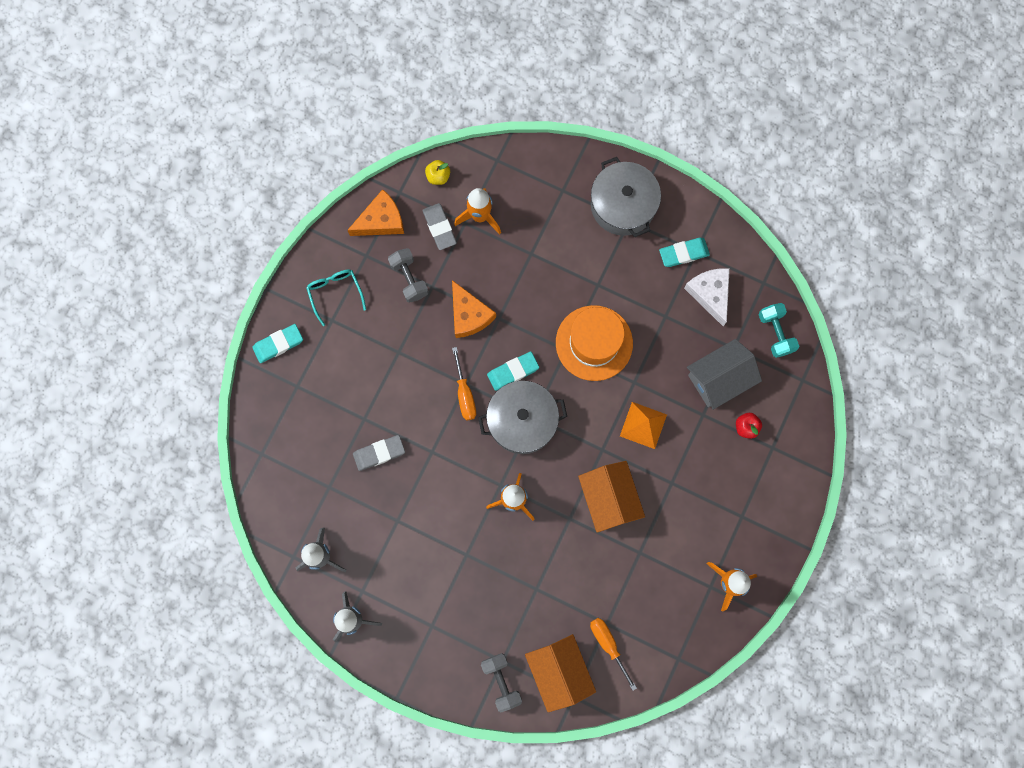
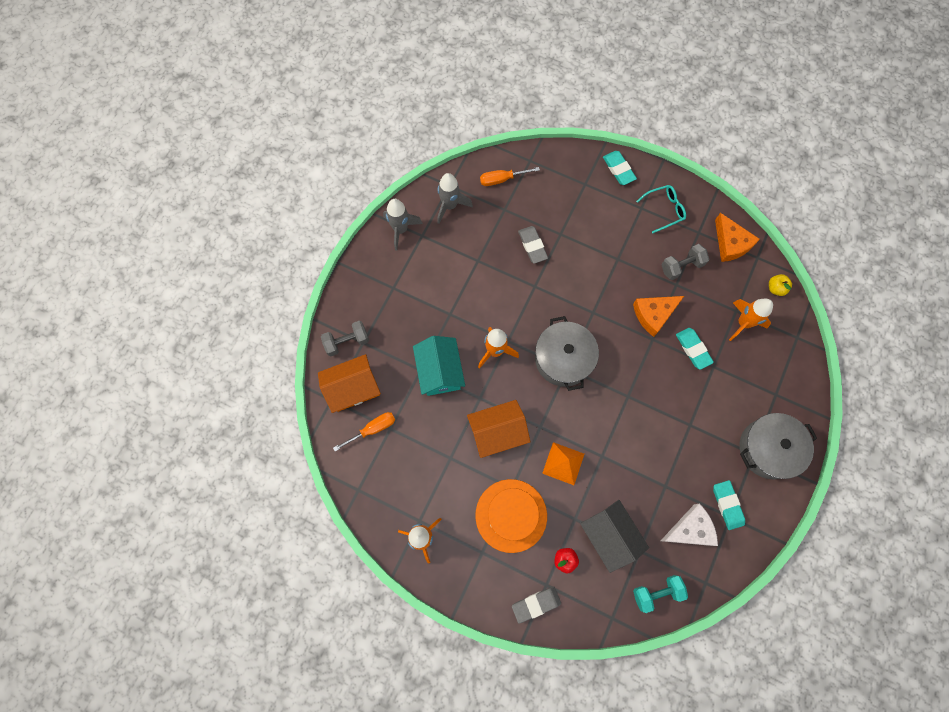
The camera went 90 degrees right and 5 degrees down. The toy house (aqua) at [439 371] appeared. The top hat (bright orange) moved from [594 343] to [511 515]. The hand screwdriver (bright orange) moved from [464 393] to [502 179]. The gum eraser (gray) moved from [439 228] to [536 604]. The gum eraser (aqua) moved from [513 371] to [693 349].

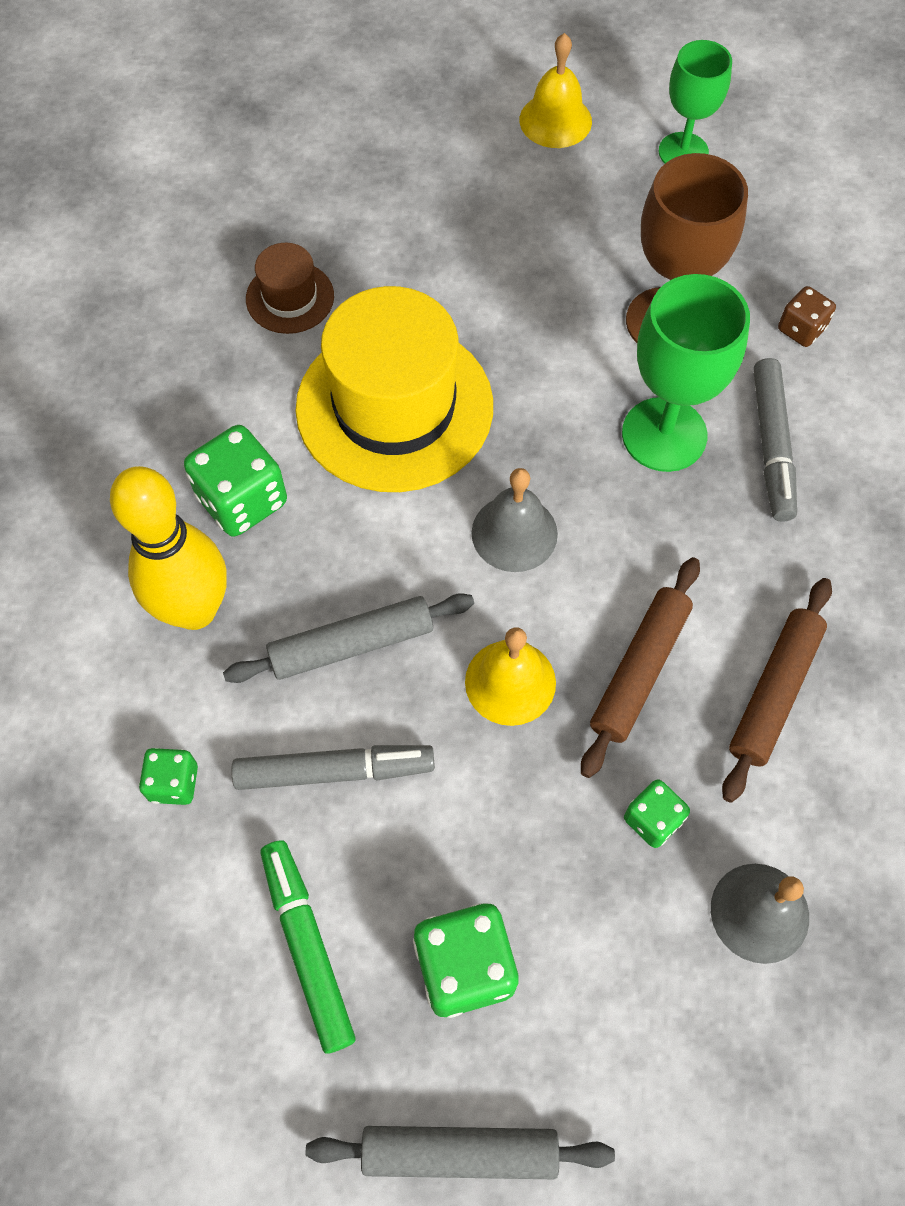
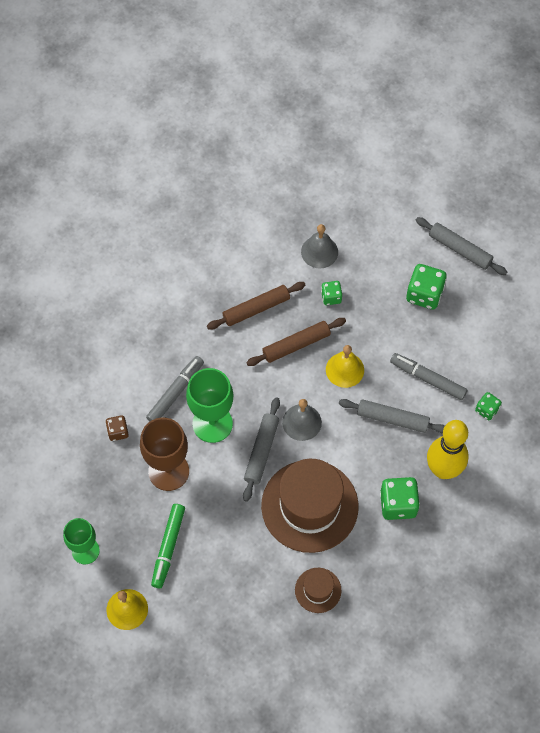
The camera went 145 degrees left and 0 degrees up. The felt pen (emerald) moved from [307 947] to [168 547]. The pastry roller (gray) at [261 451] appeared. The top hat (golden) at [394 407] became the top hat (brown) at [309 506].

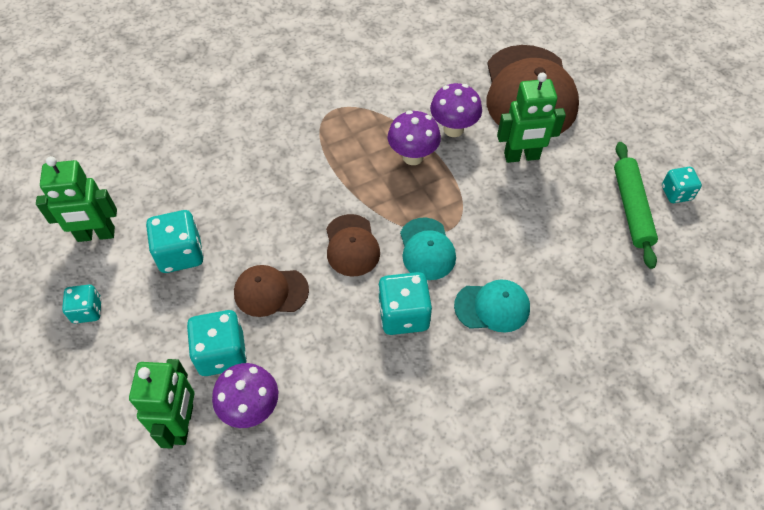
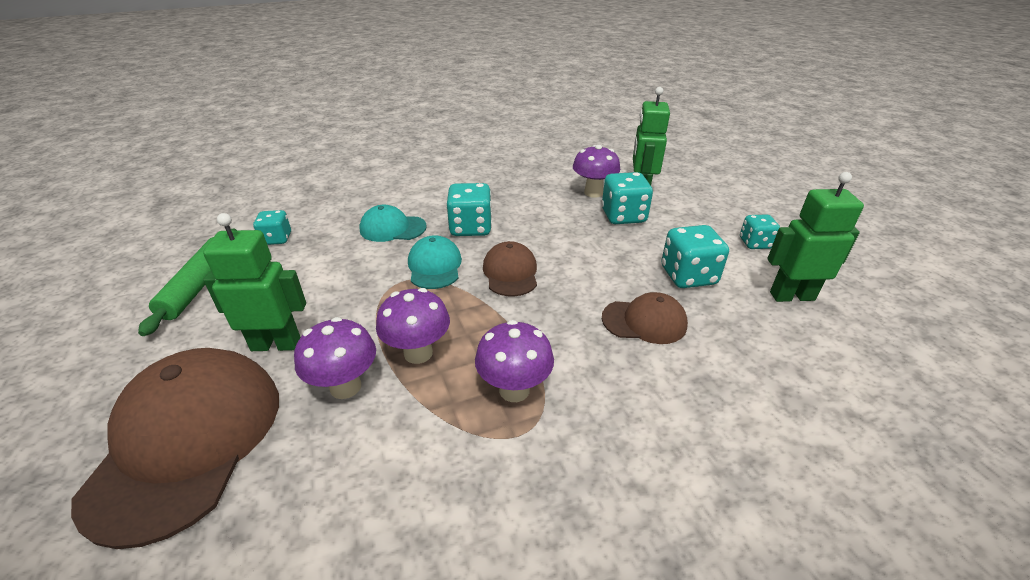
The camera went 175 degrees left and 20 degrees down. The dice (aqua) moved from [676 193] to [276 239]. The mushroom (violet) at [514 390] appeared. The peaked cap (brown) moved from [270 292] to [644 321].

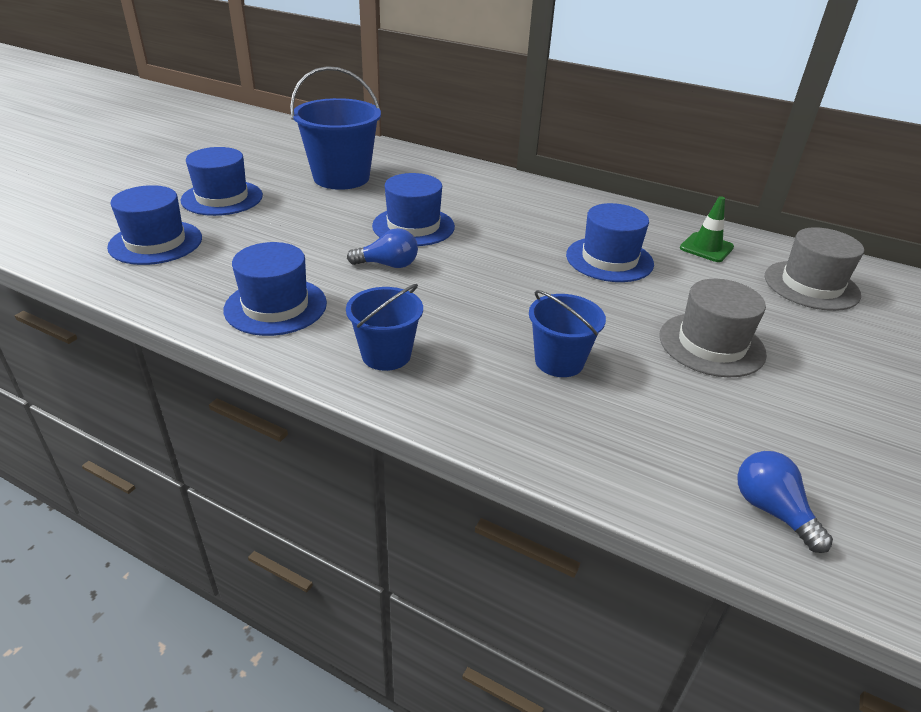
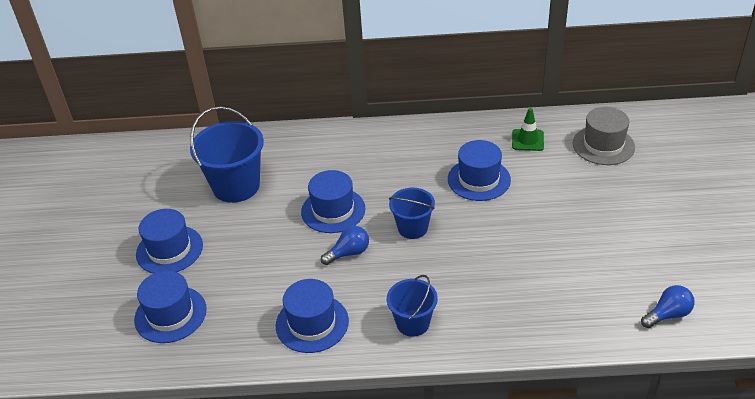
The camera went 25 degrees left and 5 degrees up. The pail (royal blue) moved from [559 361] to [412 228]. The light bulb (royal blue) at [772 510] turned 120 degrees clockwise. The top hat (gray) at [711 344] disappeared.

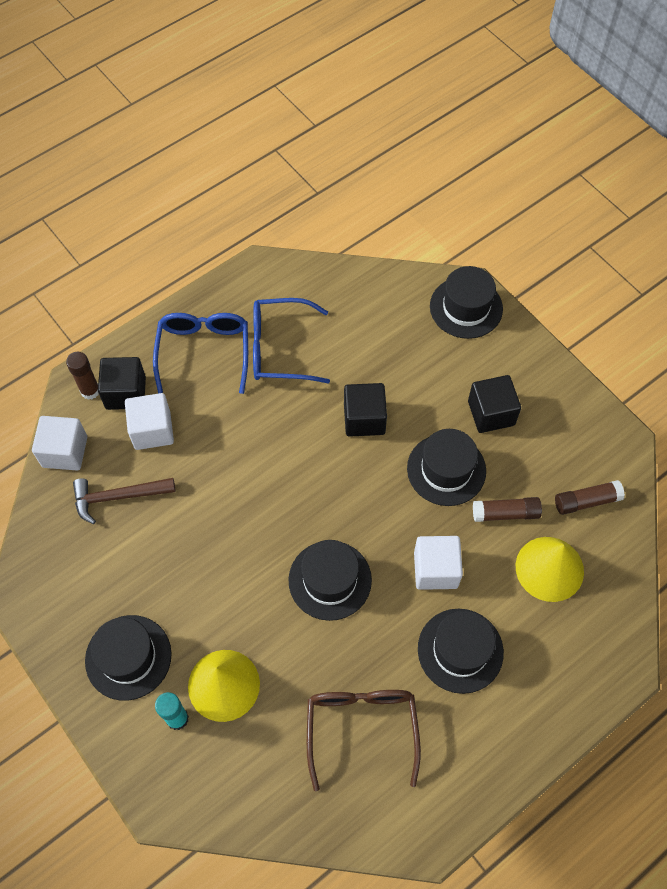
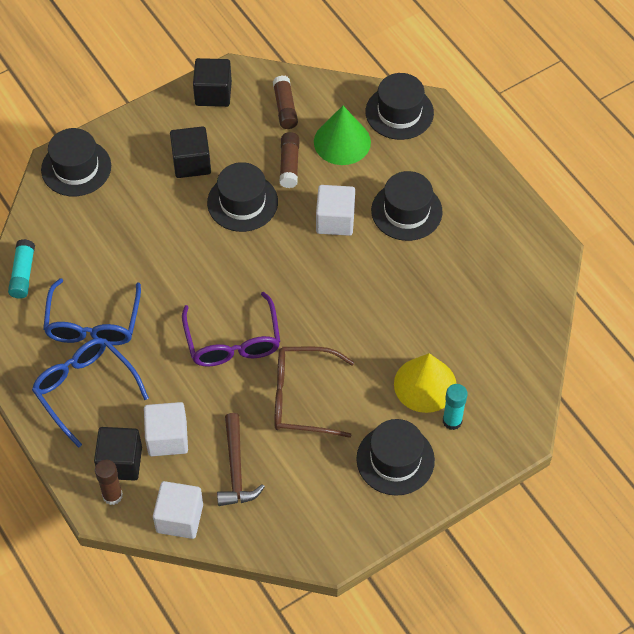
The camera went 85 degrees left and 5 degrees down. The glue stick (aqua) at [23 274] appeared. The glasses (royal blue) at [204 352] turned 45 degrees clockwise. The glasses (violet) at [233 341] appeared. The solid cube (ebony) moved from [364 419] to [213 93]. The glasses (brown) moved from [361 729] to [303 398]. The solid cone (golden) at [549 568] became the solid cone (emerald) at [342 142]. The top hat (ebony) moved from [330 580] to [399 112].

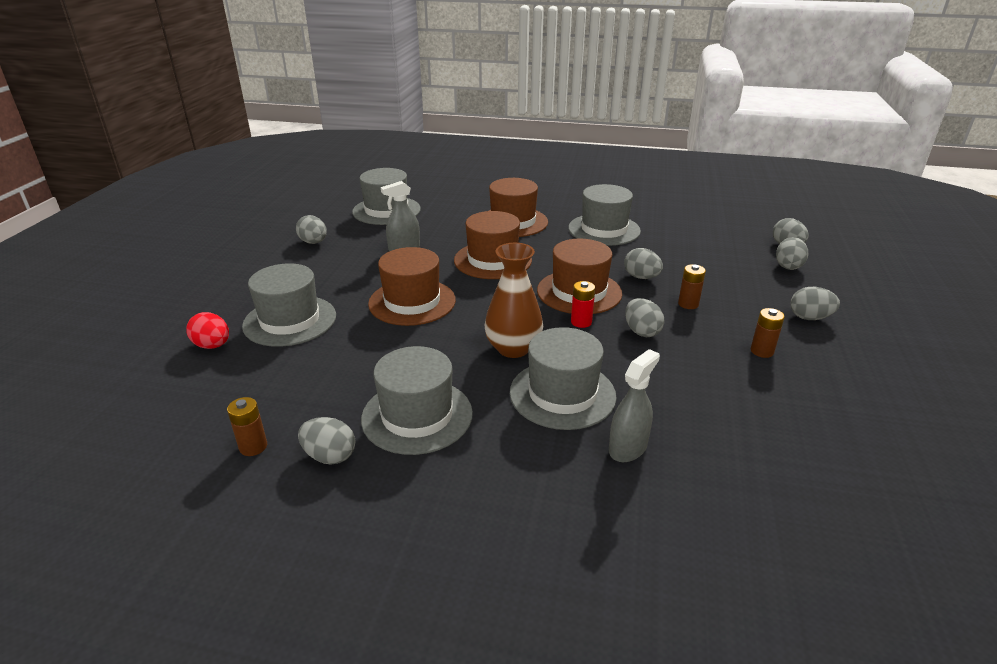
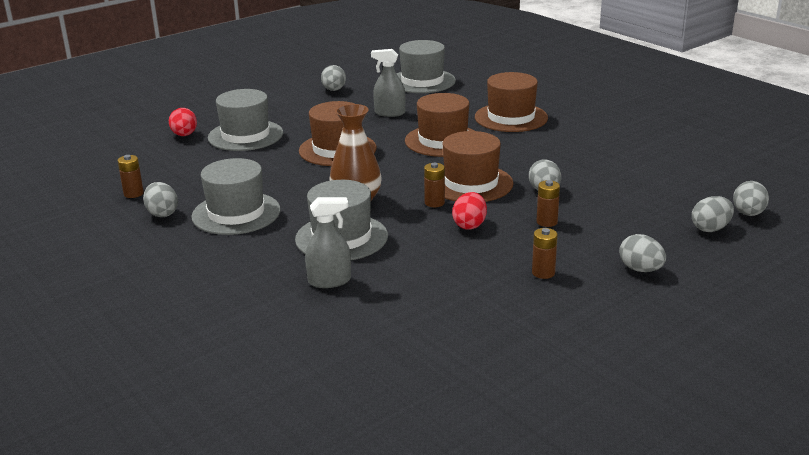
The camera went 40 degrees right and 5 degrees down. The power cell (scarlet) at [581 322] became the power cell (brown) at [434 203]. The egg shape (gray) at [641 331] became the egg shape (scarlet) at [469 225]. The top hat (gray) at [604 229] disappeared.

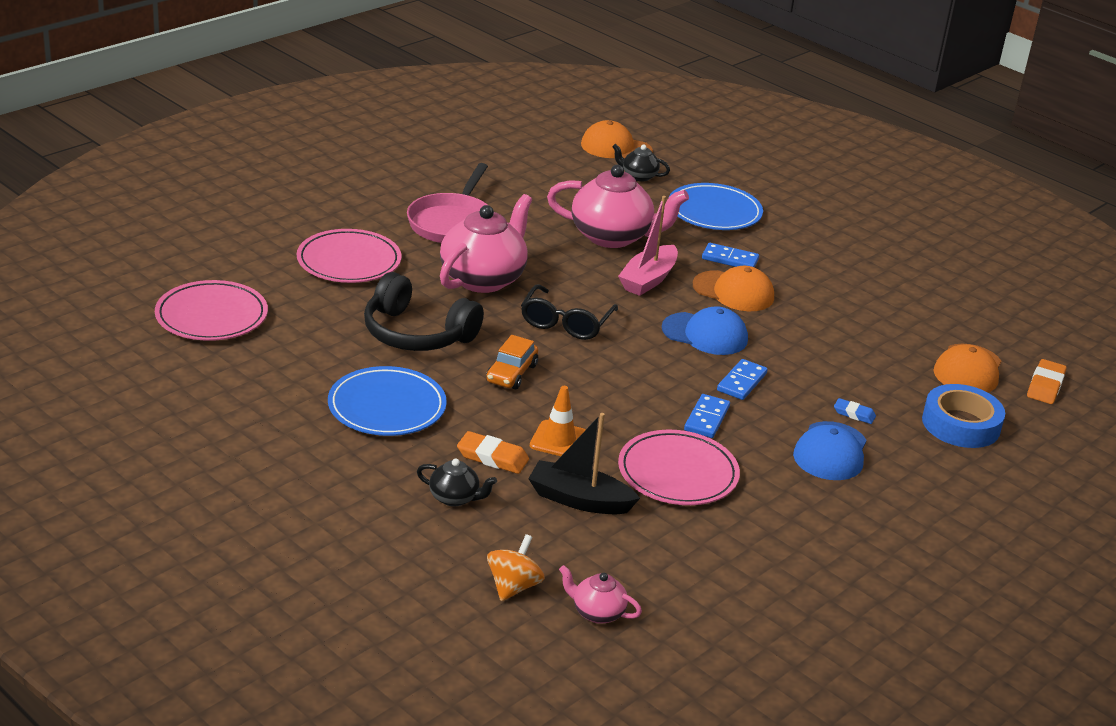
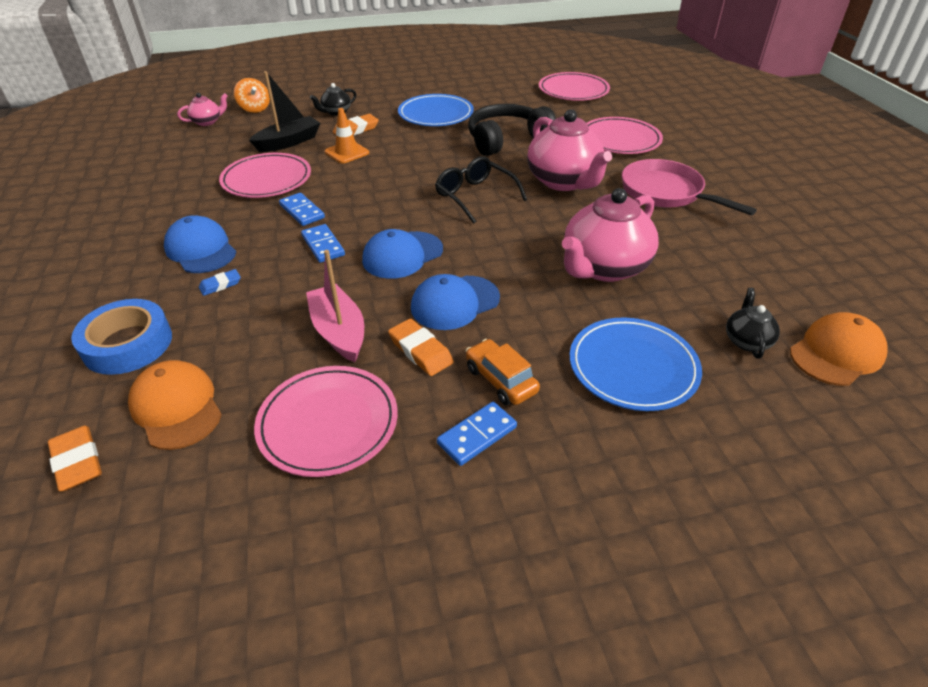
The camera went 125 degrees right and 10 degrees up. The plate (rosy) at [328 423] appeared. The boat (rosy) moved from [648 279] to [339 332]. The gum eraser (bright orange) at [420 351] appeared. The peaked cap (bright orange) at [733 292] became the peaked cap (royal blue) at [454 303]. The domino tile (royal blue) moved from [730 259] to [477 435]. The toy car (bright orange) moved from [511 373] to [500 380]. The tea pot (ebony) at [639 176] turned 45 degrees counterclockwise.

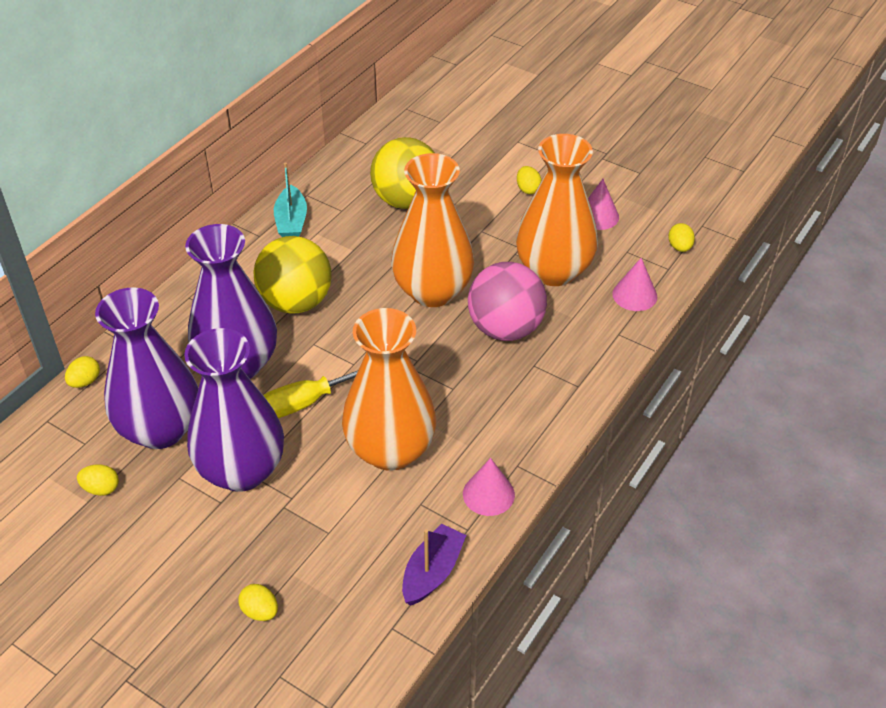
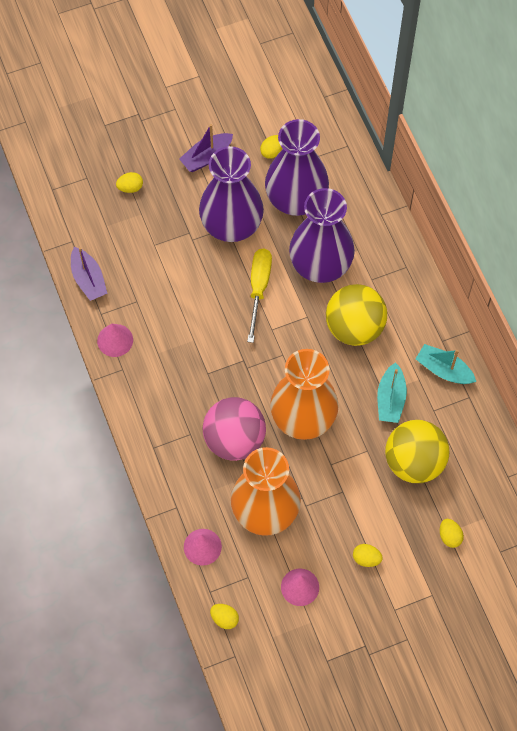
The camera went 125 degrees right and 20 degrees up. The boat (violet) at [206 157] appeared. The boat (aqua) at [390 399] appeared. The egg shape (golden) moved from [85 381] to [449 536]. The tall vase (bright orange) at [390 450] disappeared.

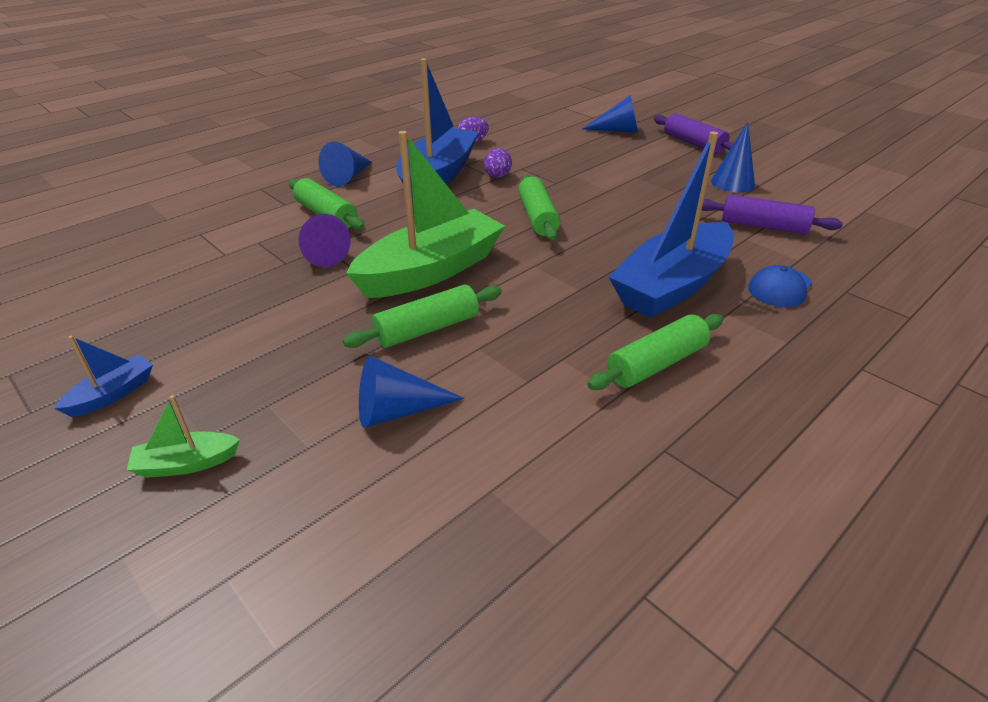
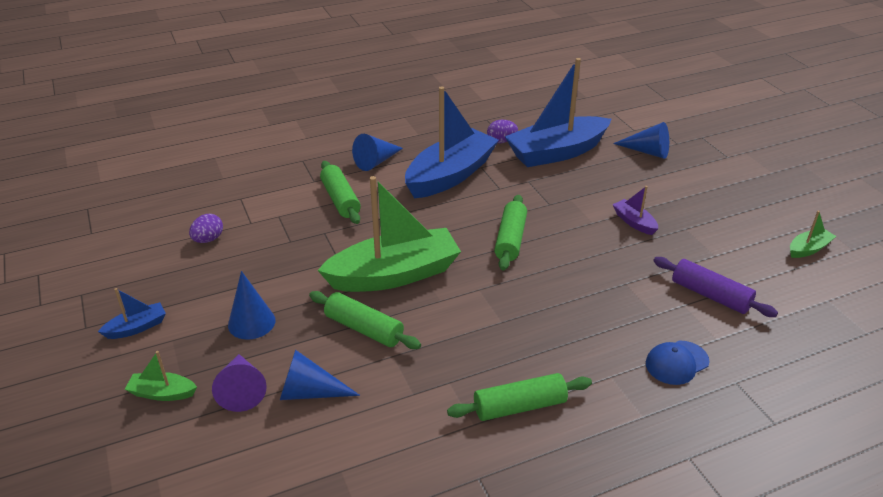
The camera went 20 degrees right and 0 degrees up. The egg shape (violet) moved from [497 177] to [208 239]. The solid cone (violet) moved from [321 253] to [241 389]. The solid cone (royal blue) moved from [732 183] to [251 322]. The pastry roller (emerald) at [427 329] turned 45 degrees clockwise. The boat (royal blue) moved from [672 286] to [556 152]. The boat (violet) at [634 222] appeared. The boat (emerald) at [808 249] appeared. The pastry roller (violet) at [693 143] disappeared.

